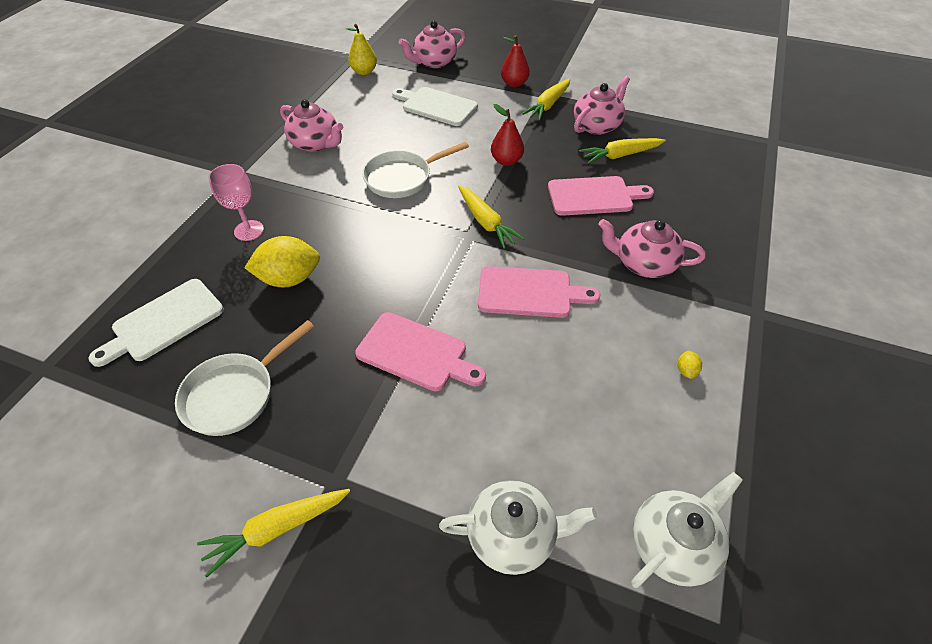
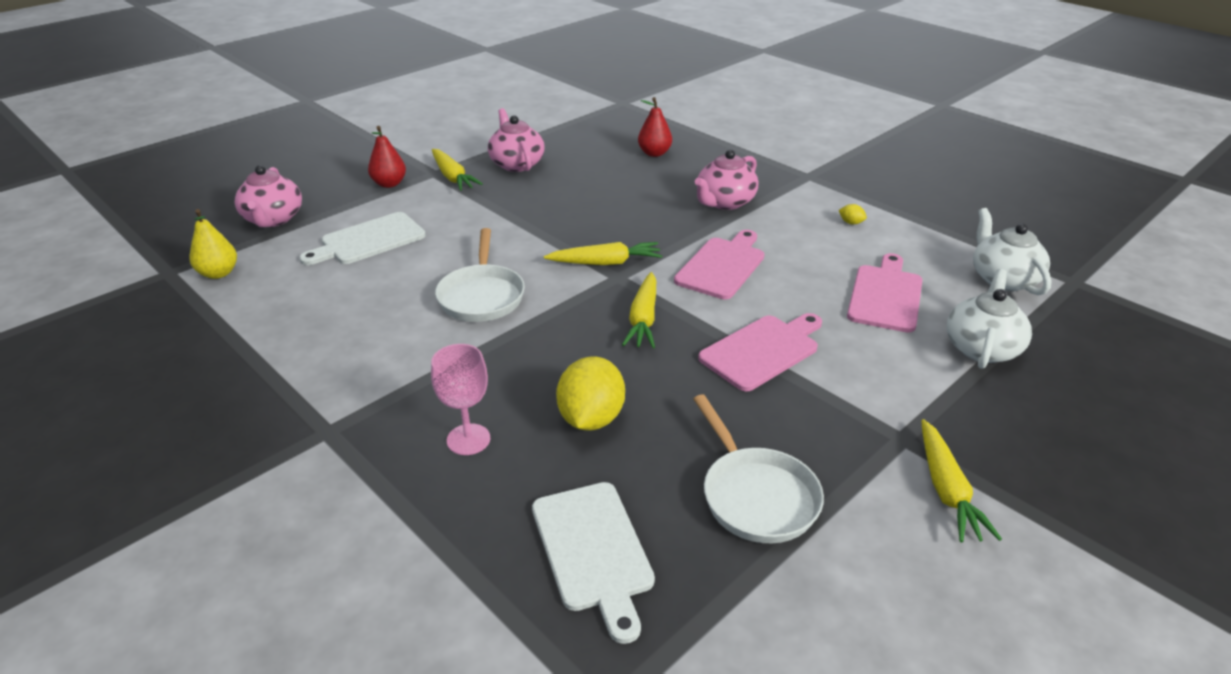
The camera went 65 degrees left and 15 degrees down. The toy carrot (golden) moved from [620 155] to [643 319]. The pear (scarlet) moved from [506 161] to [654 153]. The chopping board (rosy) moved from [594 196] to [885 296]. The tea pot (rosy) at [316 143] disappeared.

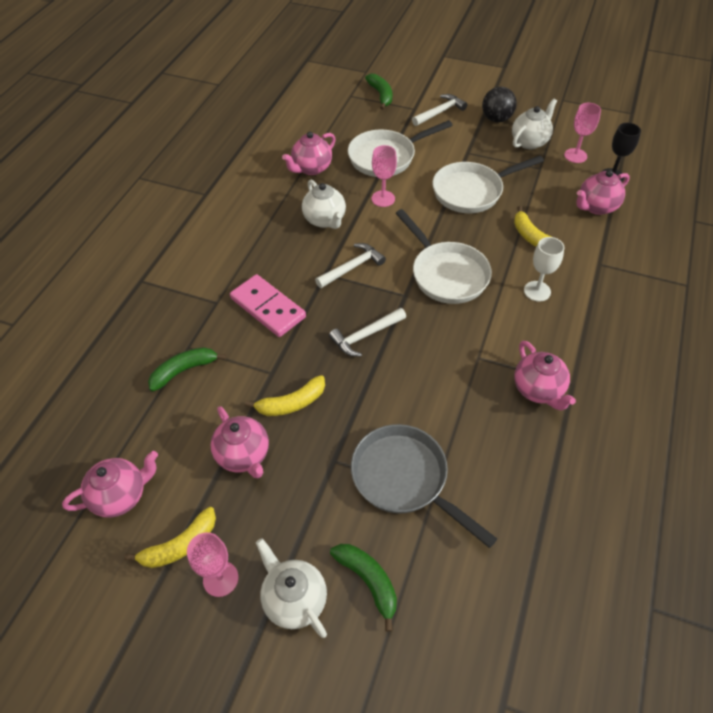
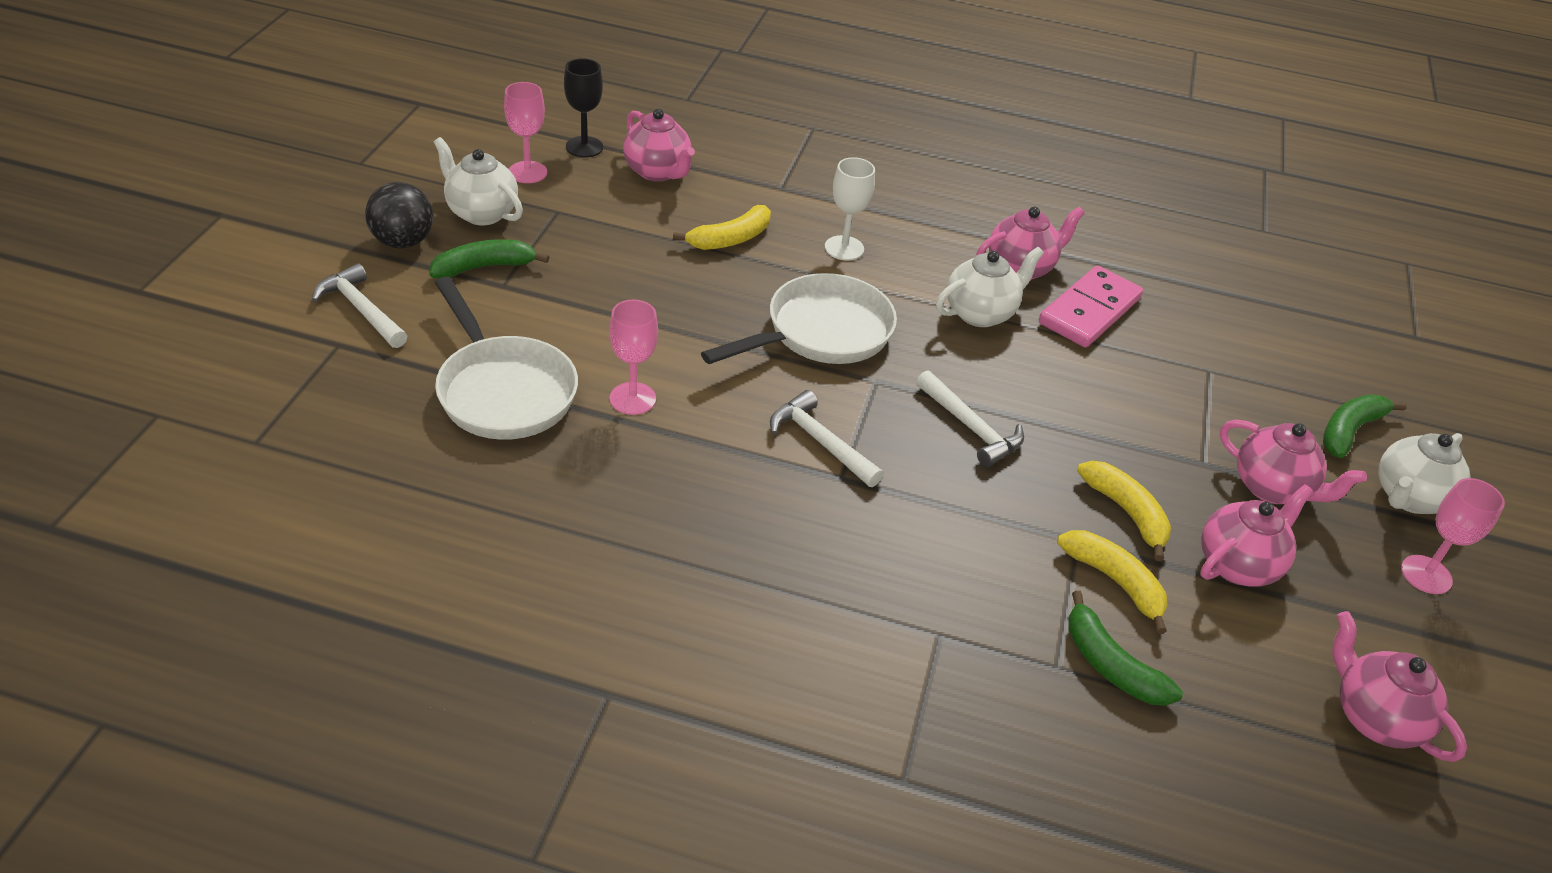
The camera went 100 degrees left and 10 degrees down. The banana (emerald) moved from [381 95] to [484 267]. The tea pot (pure white) moved from [325 220] to [980 313]. The domino tile (rosy) moved from [268 308] to [1089 311]. The banana (golden) moved from [180 545] to [1115 581]. The tea pot (rosy) moved from [311 168] to [1272 488]. The pan (gray) at [404 479] disappeared. The pan (pure white) at [471 191] disappeared.

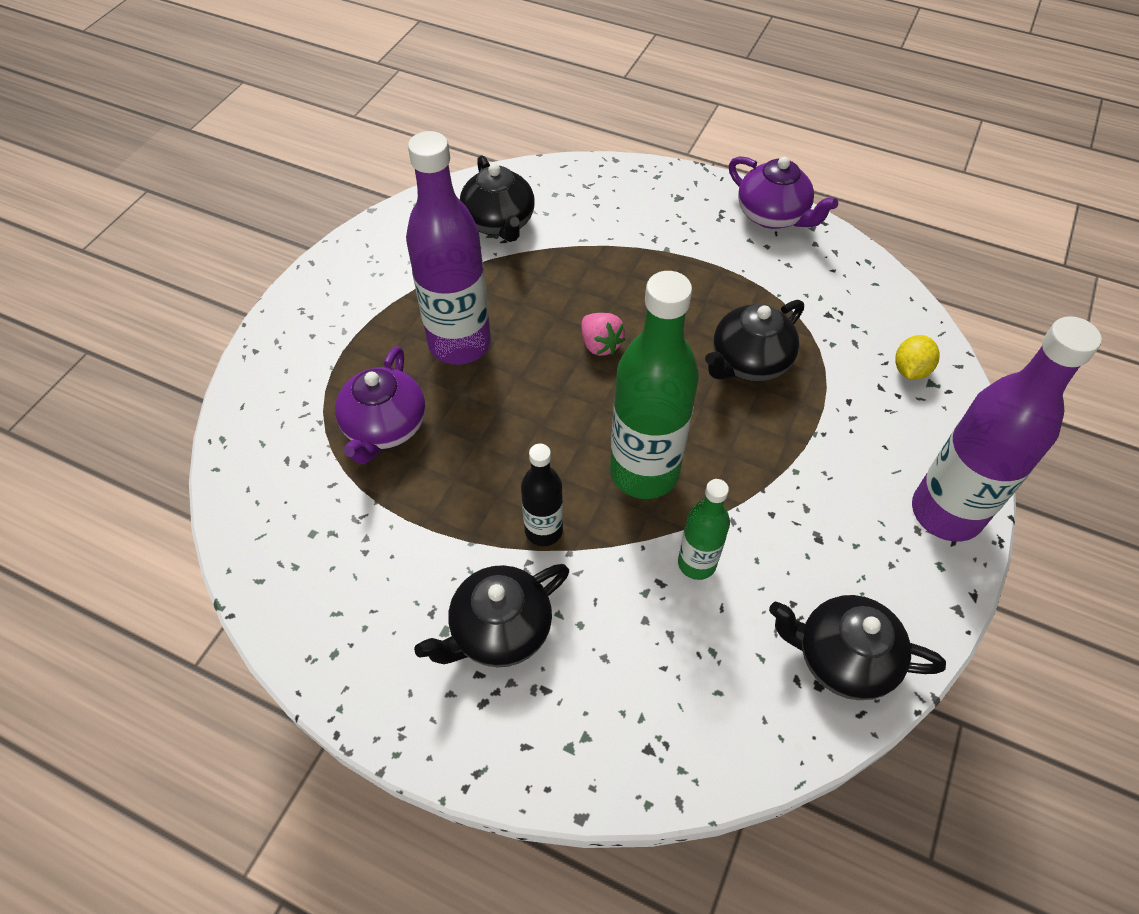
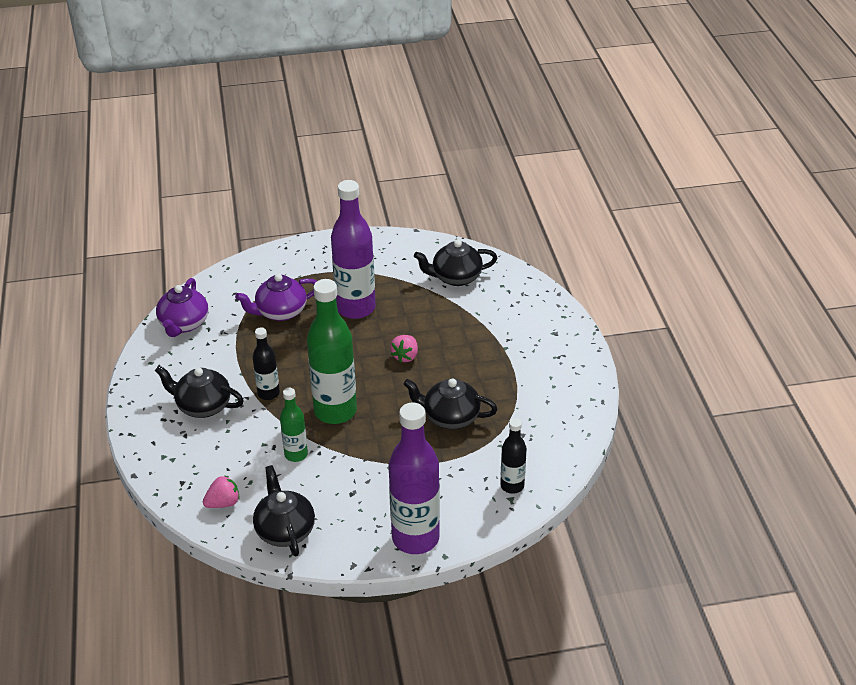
The camera went 55 degrees right and 15 degrees down. The tea pot (violet) moved from [772 216] to [184 324]. The toy strawberry (rosy) at [223 503] appeared. The tea pot (ebony) at [499 223] turned 45 degrees clockwise. The citrus fruit (golden) at [910 370] was replaced by the drink bottle (ebony) at [512 486].

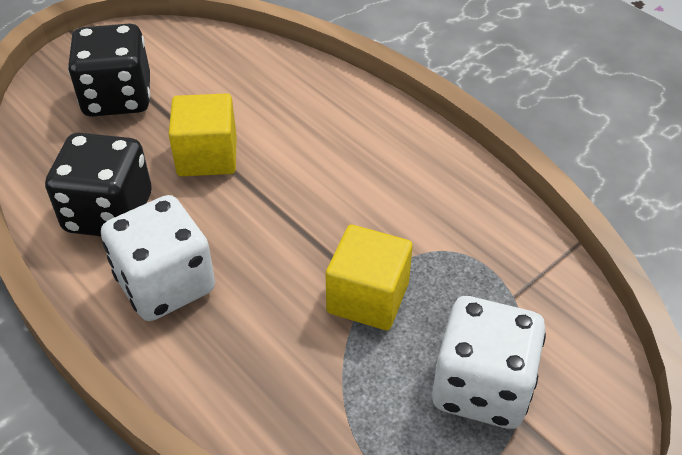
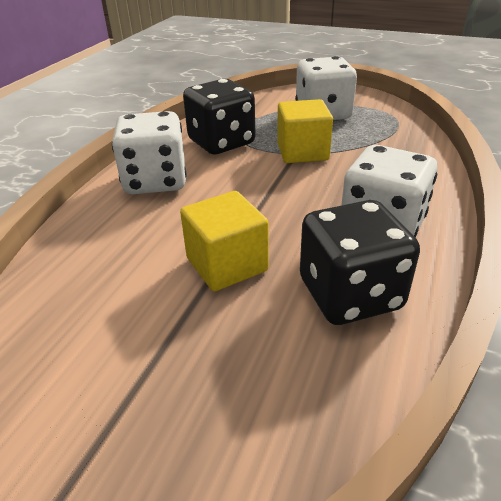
The camera went 115 degrees left and 10 degrees down. The dice (pure white) at [155 181] appeared. The dice (ebony) moved from [117 98] to [221 142].

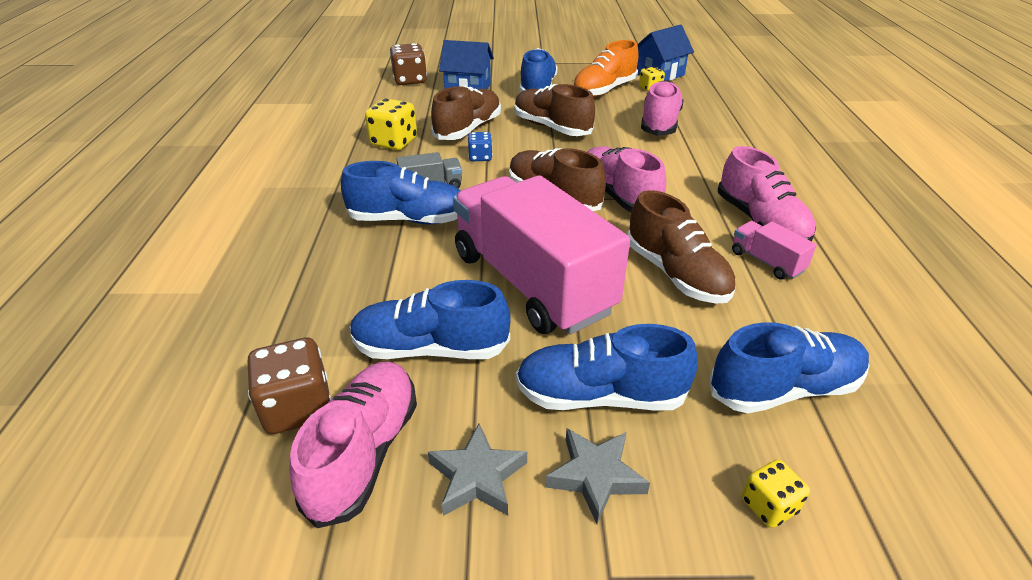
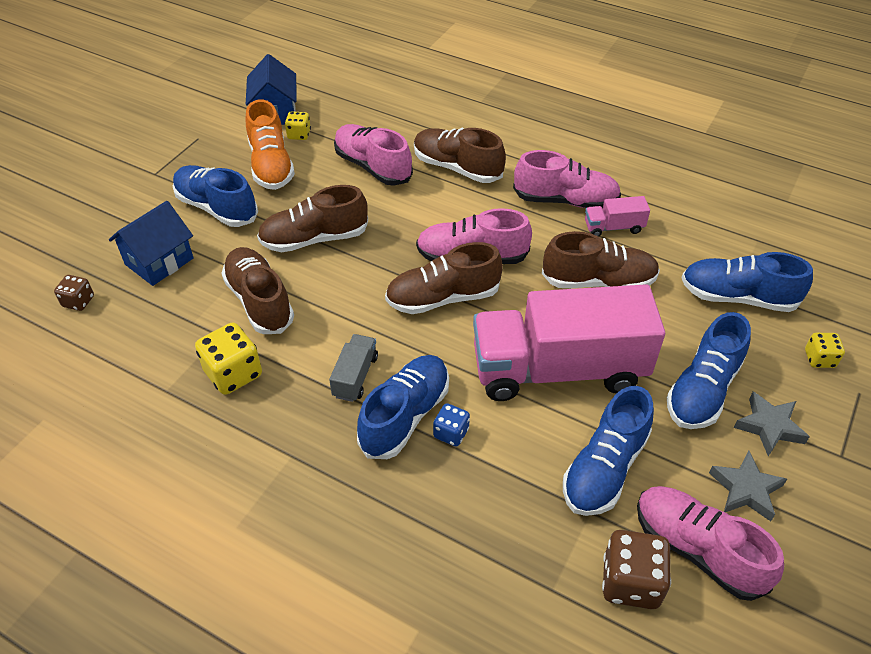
The camera went 60 degrees left and 10 degrees up. The dice (brown) at [410 80] changed to 0.58 times the size. The sneaker (brown) at [457 168] appeared. The dice (royal blue) moved from [480 157] to [451 433]. The sneaker (royal blue) at [784 389] turned 90 degrees counterclockwise.

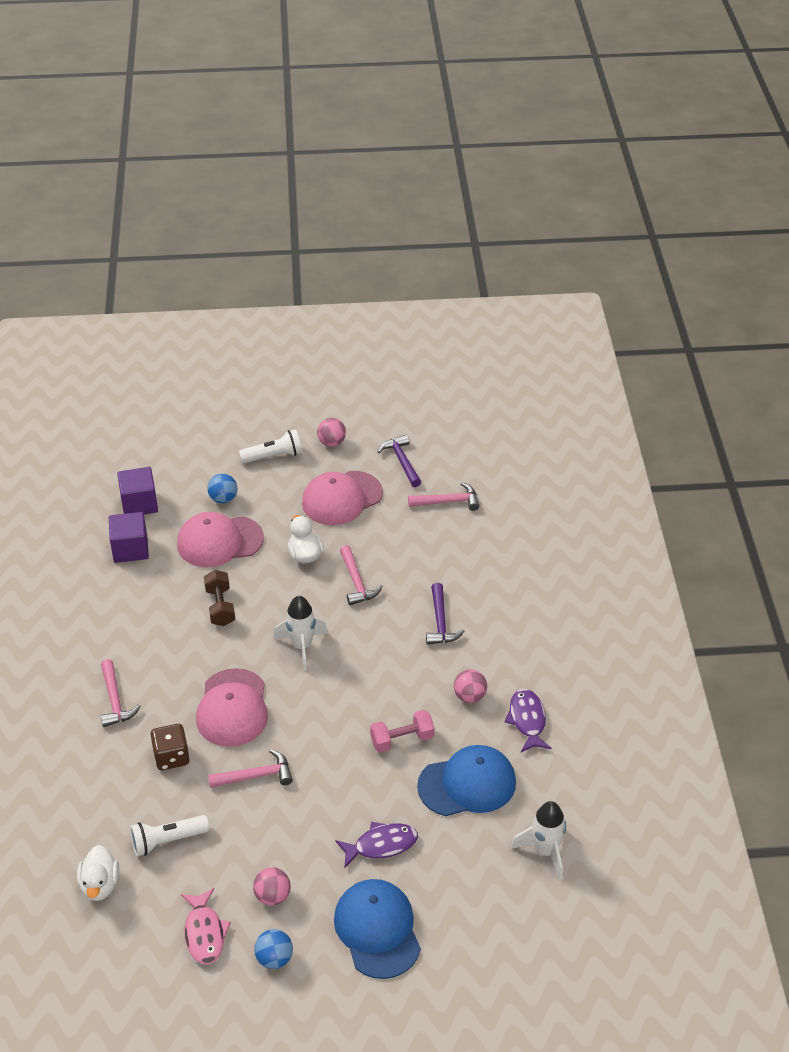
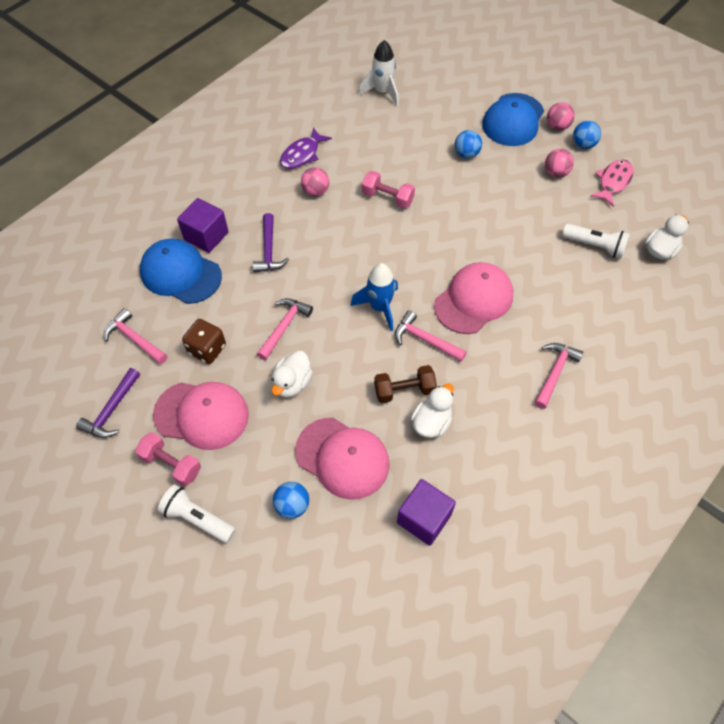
The camera went 135 degrees left and 15 degrees up. The hand weight (rosy) at [171 464] appeared. The peaked cap (royal blue) moved from [467 784] to [180 273]. The solid cube (violet) moved from [139 504] to [206 236]. The dice (brown) moved from [171 757] to [207 349]. The hammer (violet) at [440 622] turned 135 degrees clockwise. The spaceship (pure white) at [302 646] became the spaceship (royal blue) at [379 307]. The hand weight (brown) at [220 607] turned 45 degrees clockwise. The hammer (rosy) moved from [256 776] to [425 340]. The rubber duck (pure white) at [431 422] appeared. The toy fish (violet) at [381 845] was replaced by the play ball (royal blue) at [466 154]. The play ball (rosy) moved from [332 442] to [557 126].

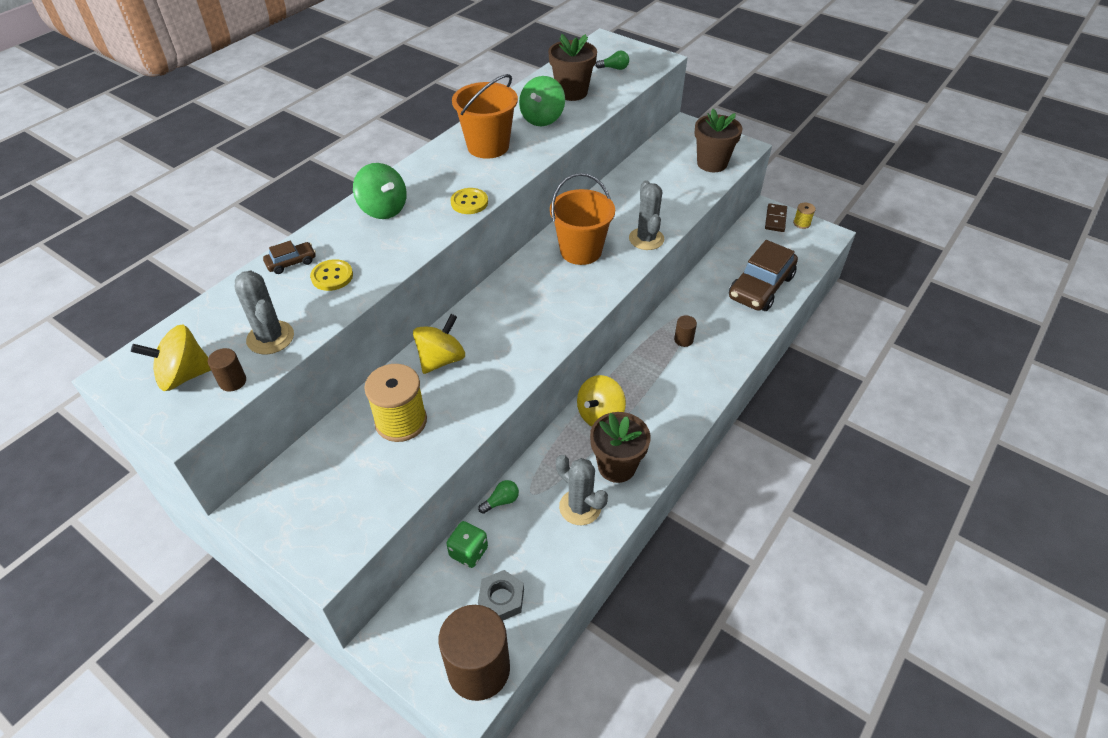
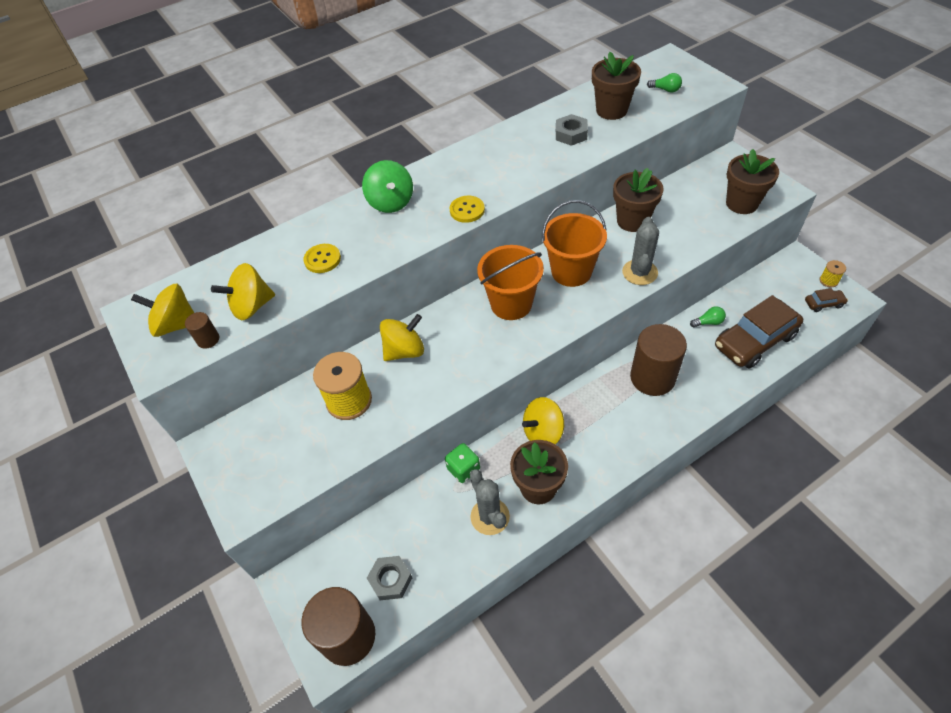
The camera went 25 degrees right and 5 degrees up. The saguaro cactus (gray) at [270 338] was replaced by the toy top (golden) at [252 306]. The dice (emerald) moved from [468 552] to [463 469]. The pail (bright orange) moved from [488 146] to [511 304]. The toy top (emerald) at [542 118] was replaced by the hexagon nut (gray) at [571 134]. The plant pot (brown) at [632 221] appeared. The solid cylinder (brown) at [683 340] changed to 2.35 times the size. The light bulb (emerald) moved from [501 501] to [708 322]. The toy car (brown) moved from [291 262] to [823 303]. The domino tile (brown) at [775 219] disappeared.

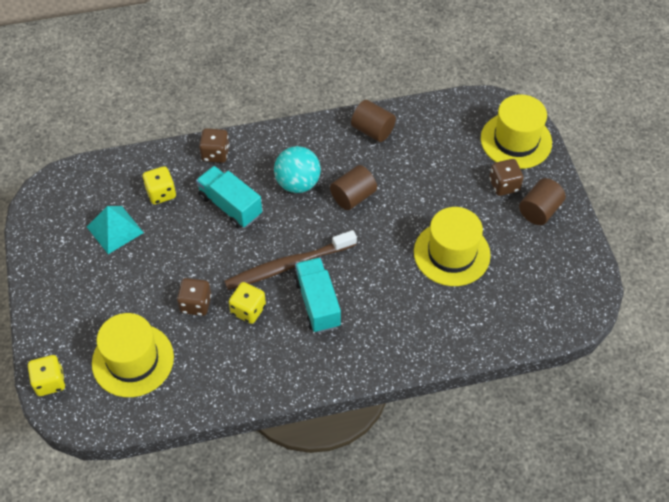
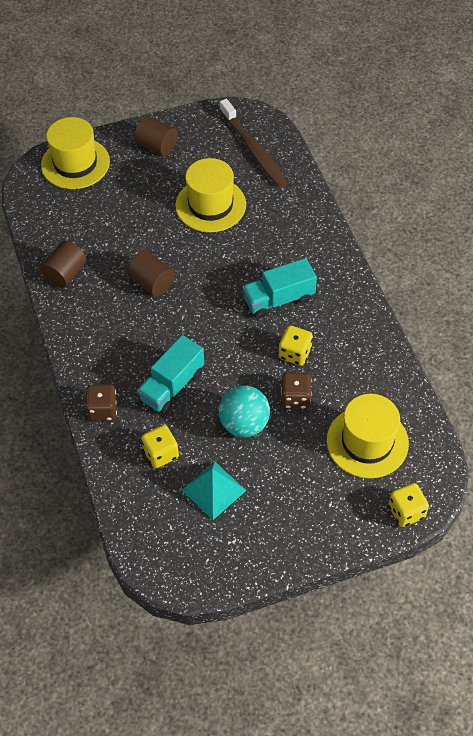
The camera went 95 degrees left and 0 degrees up. The play ball (aqua) moved from [297 183] to [244 424]. The toothbrush (brown) moved from [288 265] to [254 150]. The dice (brown) at [504 185] disappeared.

